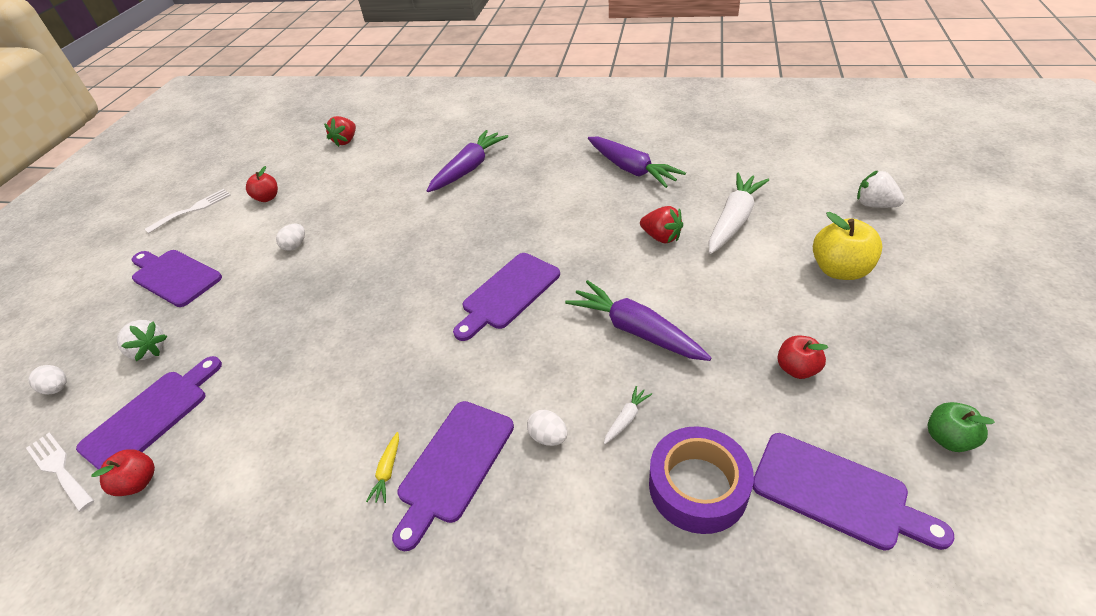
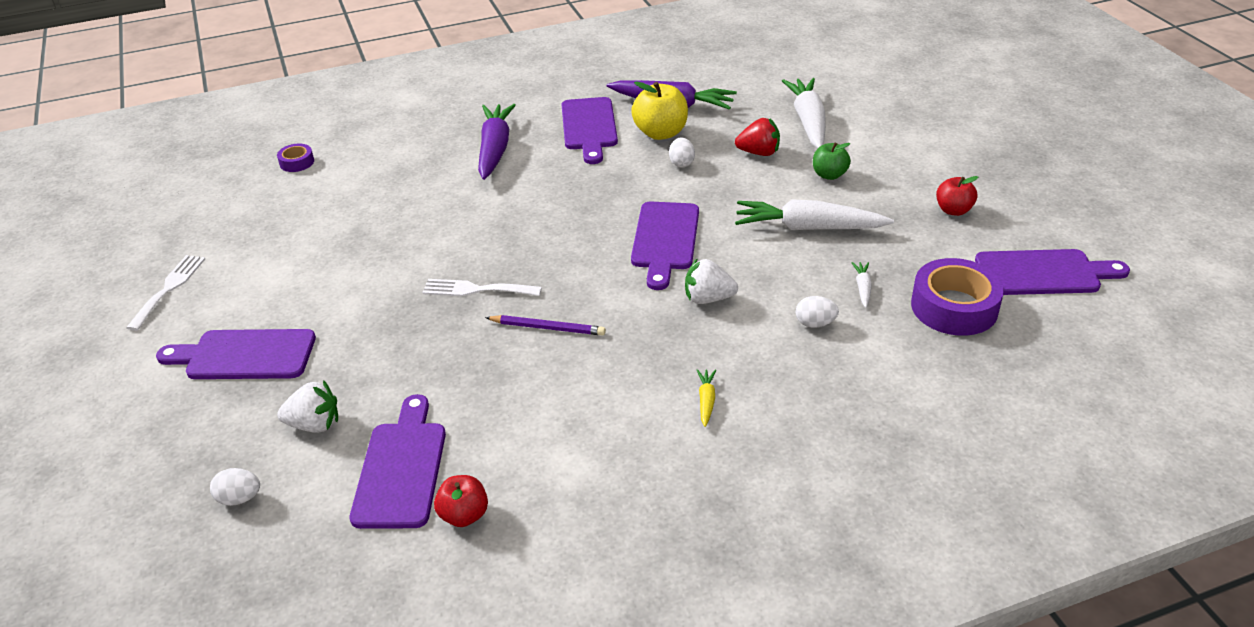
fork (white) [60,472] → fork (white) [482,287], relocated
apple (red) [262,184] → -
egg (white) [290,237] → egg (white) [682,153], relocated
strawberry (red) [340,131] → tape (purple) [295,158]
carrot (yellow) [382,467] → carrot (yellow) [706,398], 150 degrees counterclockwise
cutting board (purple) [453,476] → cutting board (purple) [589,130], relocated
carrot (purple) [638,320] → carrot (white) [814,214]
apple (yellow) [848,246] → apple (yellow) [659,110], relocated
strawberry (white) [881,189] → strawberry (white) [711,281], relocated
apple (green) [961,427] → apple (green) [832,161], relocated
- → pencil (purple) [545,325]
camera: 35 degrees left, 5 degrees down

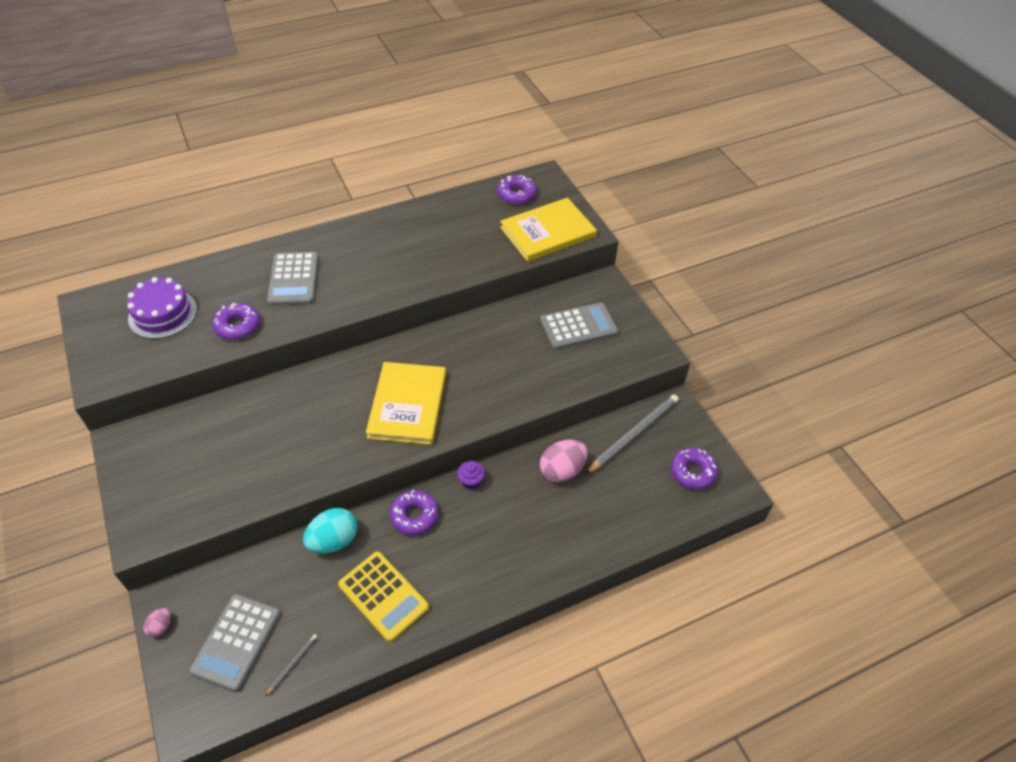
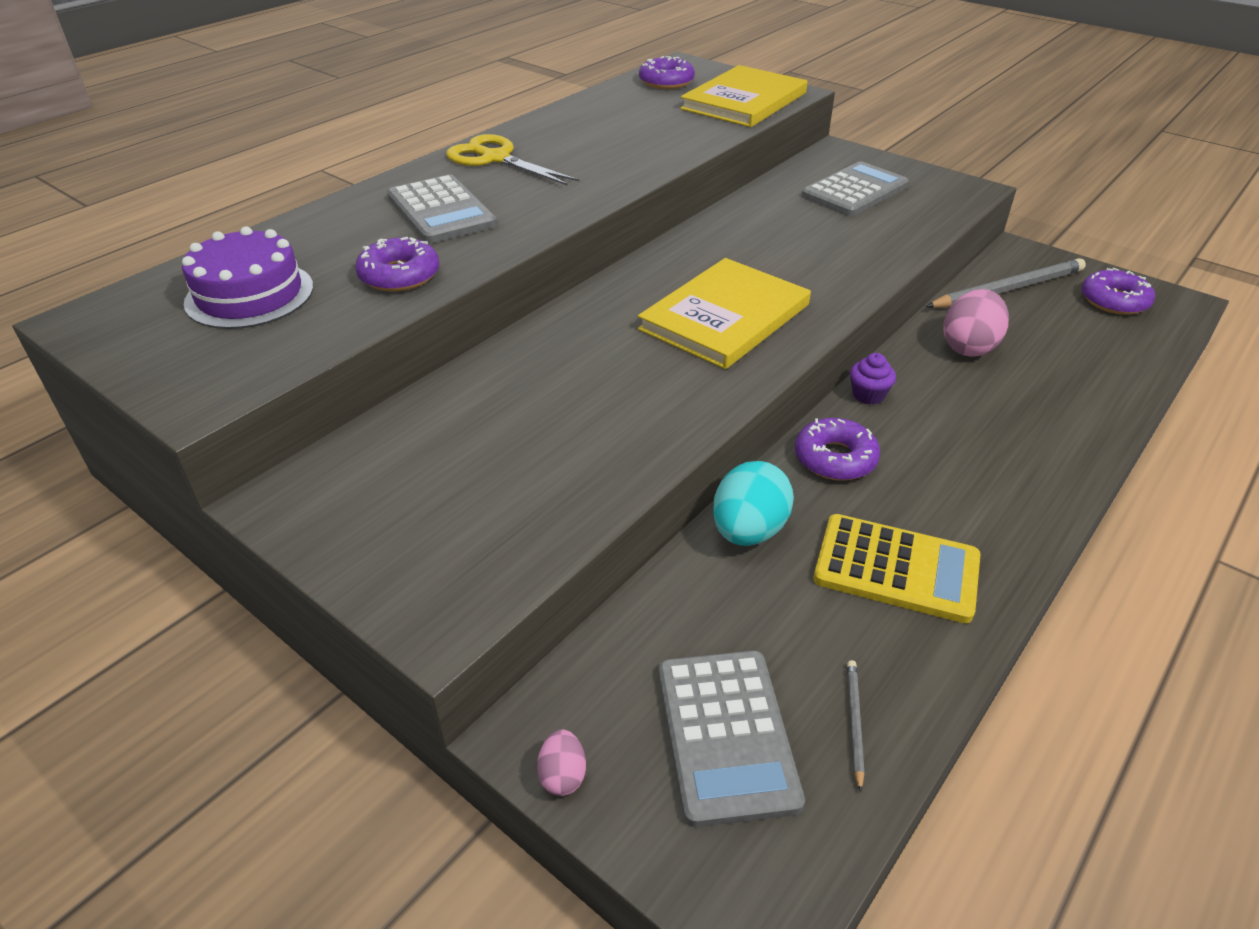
book (yellow) [406,403] → book (yellow) [724,313], 60 degrees clockwise
pencil (grey) [632,435] → pencil (grey) [1006,283], 45 degrees clockwise
- → scissors (yellow) [513,160]
camera: 25 degrees left, 10 degrees down

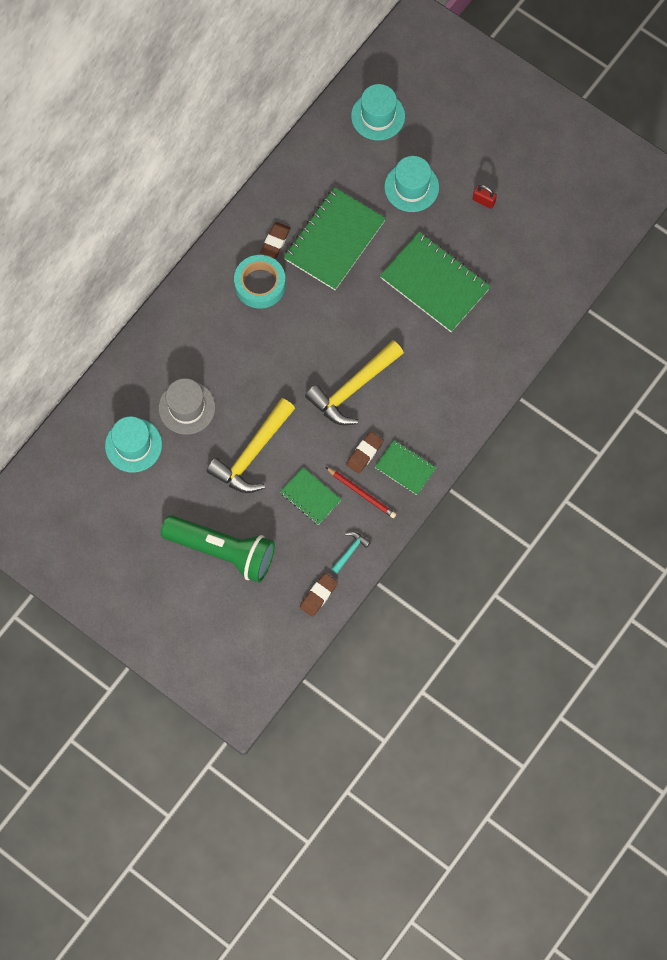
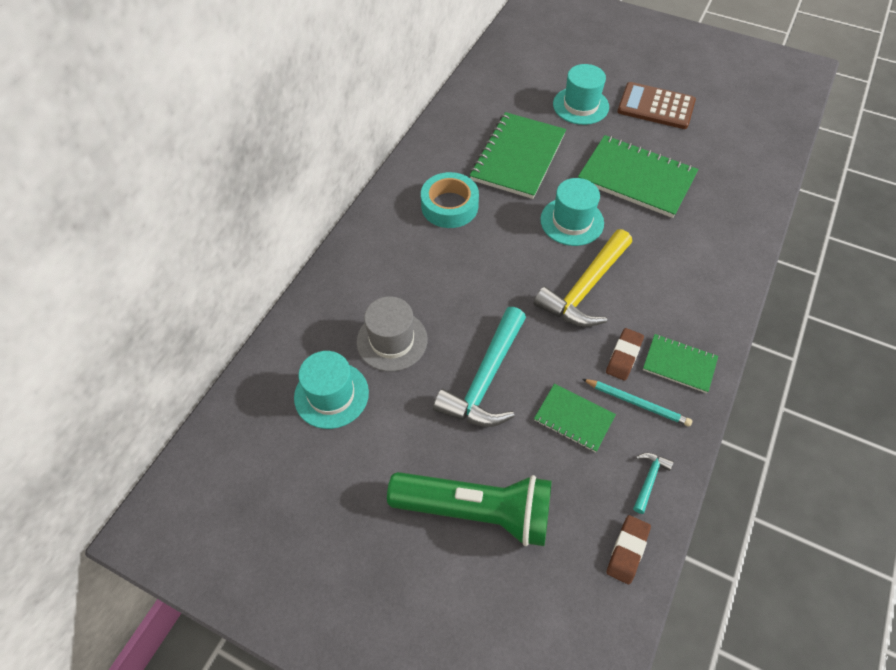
hammer (yellow) [250,445] → hammer (turquoise) [479,367]
eraser (brown) [275,240] → -
pencil (red) [361,492] → pencil (turquoise) [637,403]
hat (turquoise) [378,112] → hat (turquoise) [572,212], relocated
padlock (red) [485,197] → calculator (brown) [656,105]
camera: 10 degrees left, 15 degrees down

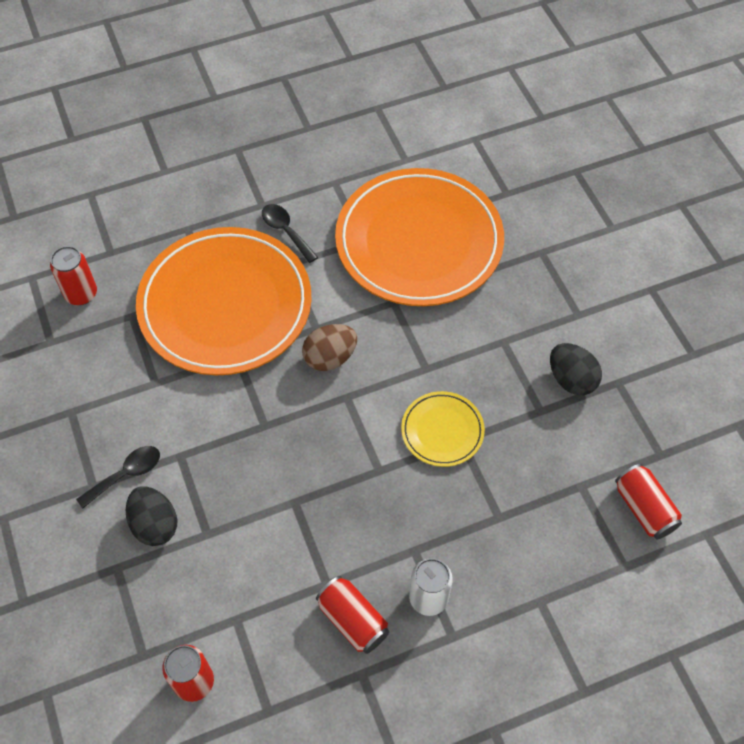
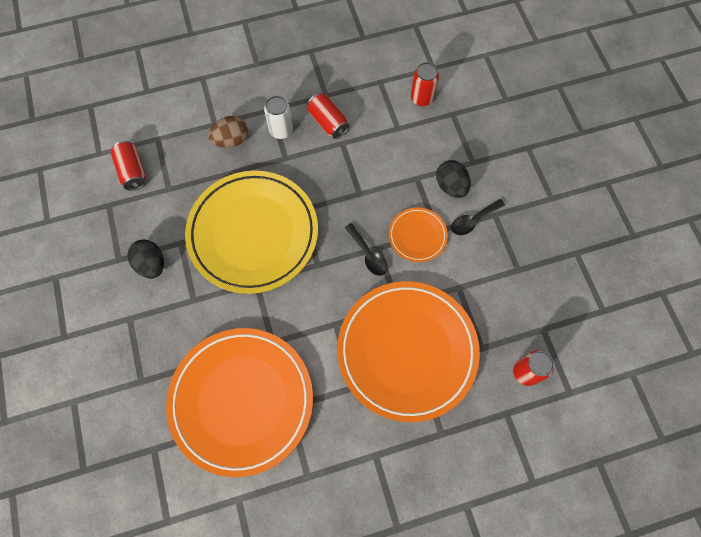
spoon (black) [290,233] → spoon (black) [366,249], relocated
egg (brown) [329,347] → egg (brown) [228,132], relocated
plate (yellow) [443,429] → plate (yellow) [251,232], x2.23
- → plate (orange) [418,234]
camera: 175 degrees left, 10 degrees up

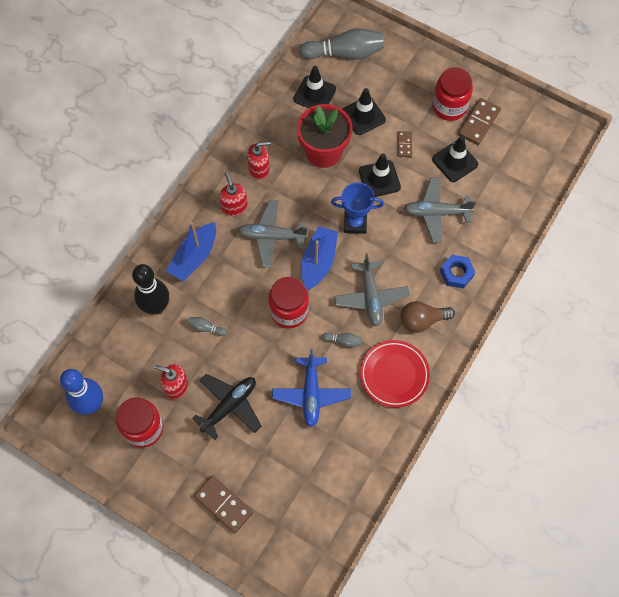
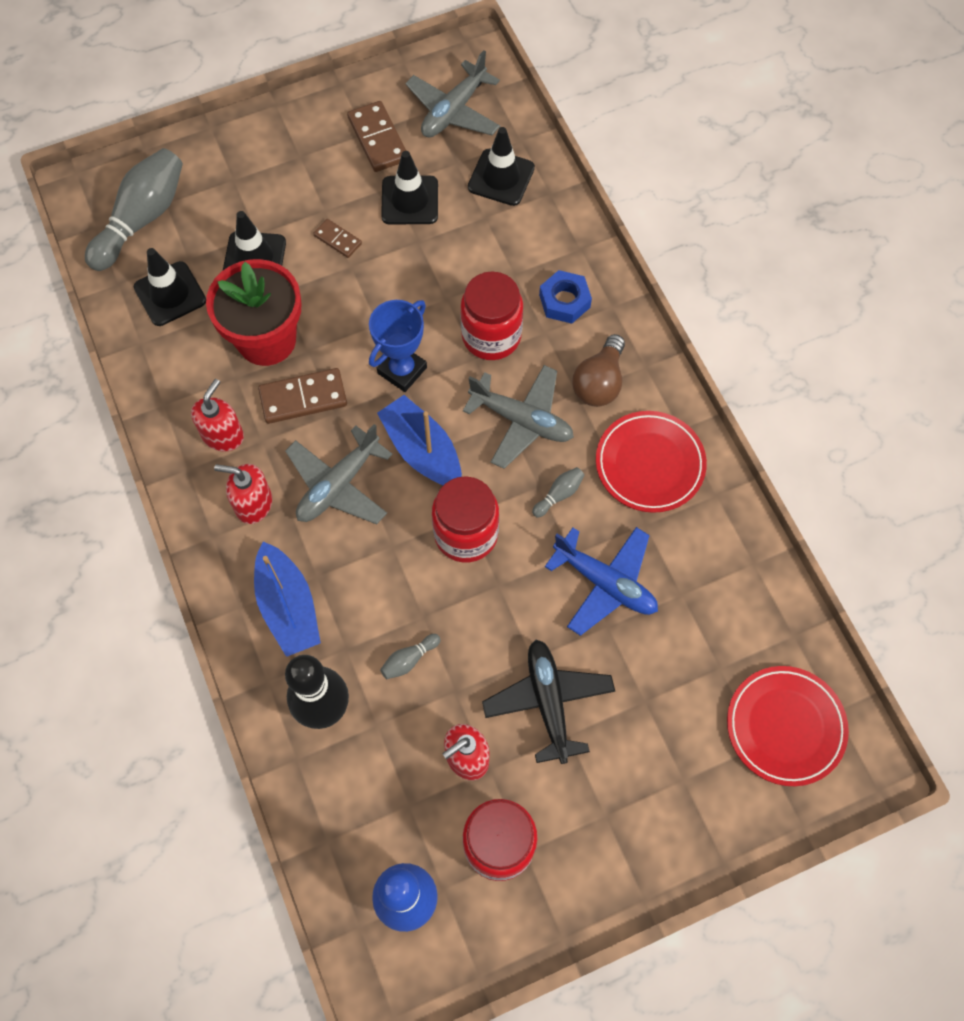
domino (brown) [223,504] → domino (brown) [302,396], relocated
traffic cone (black) [380,175] → traffic cone (black) [501,166], relocated
plane (grey) [440,210] → plane (grey) [452,93], relocated
jar (red) [452,94] → jar (red) [492,316], relocated
- → plate (red) [788,726]
camera: 55 degrees left, 0 degrees up

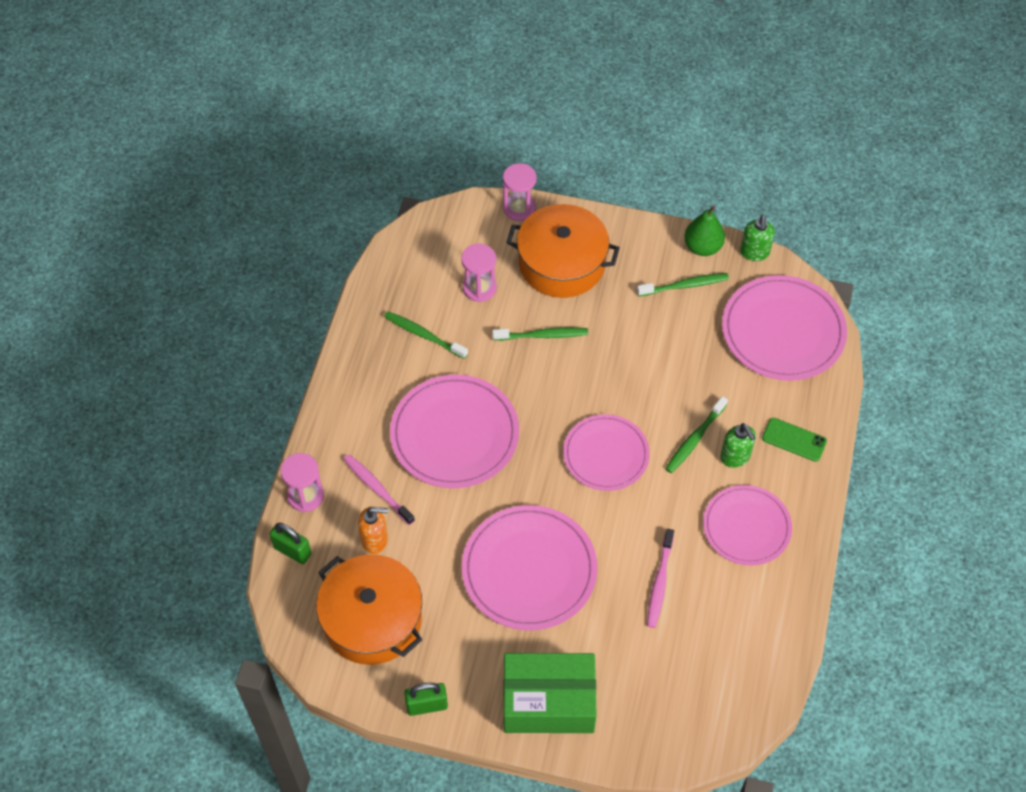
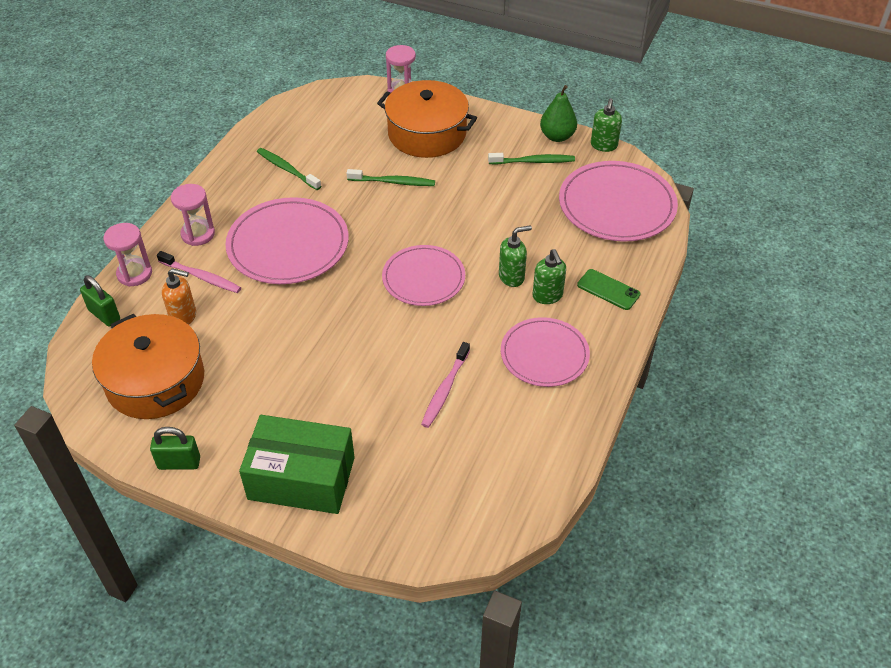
toothbrush (pink) [379,489] → toothbrush (pink) [199,272], 150 degrees clockwise
hourglass (pink) [479,273] → hourglass (pink) [193,215], relocated
plate (pink) [530,567] → -
toothbrush (green) [696,434] → soap dispenser (green) [515,256]
camera: 10 degrees right, 10 degrees down

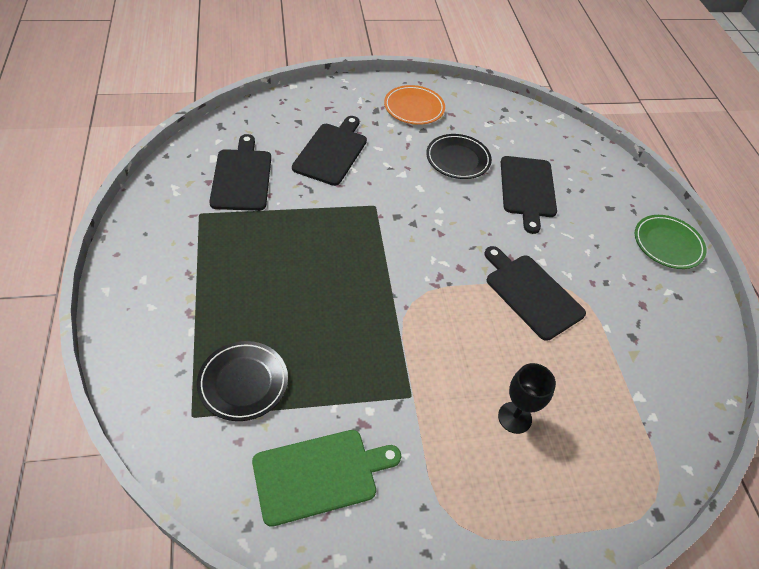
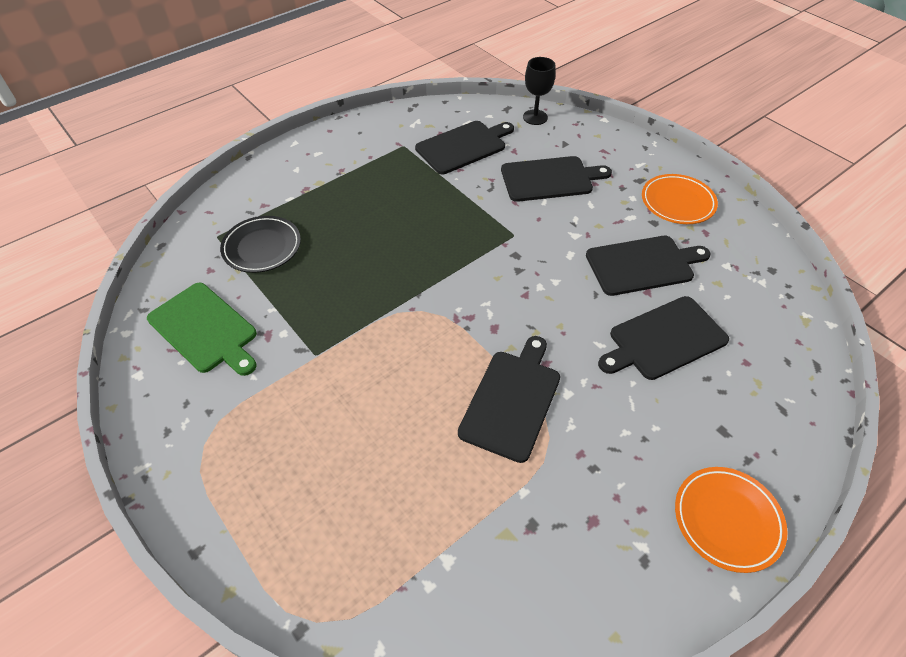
plate (black) [459,156] → cutting board (black) [648,266]
goblet (black) [527,398] → goblet (black) [539,91], relocated
plate (green) [671,242] → plate (orange) [731,520]
camera: 65 degrees right, 0 degrees up

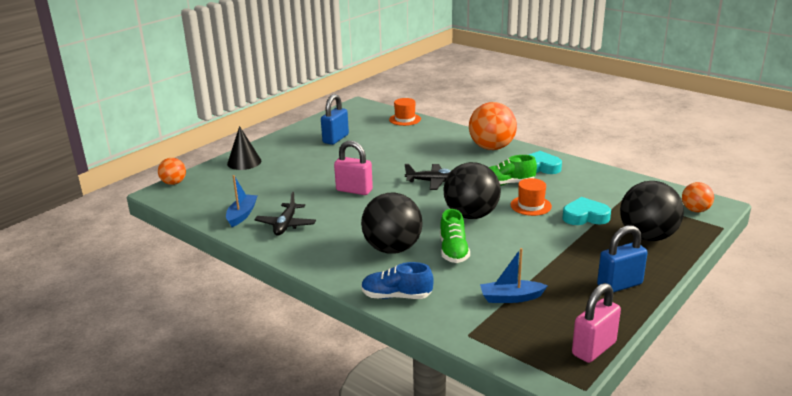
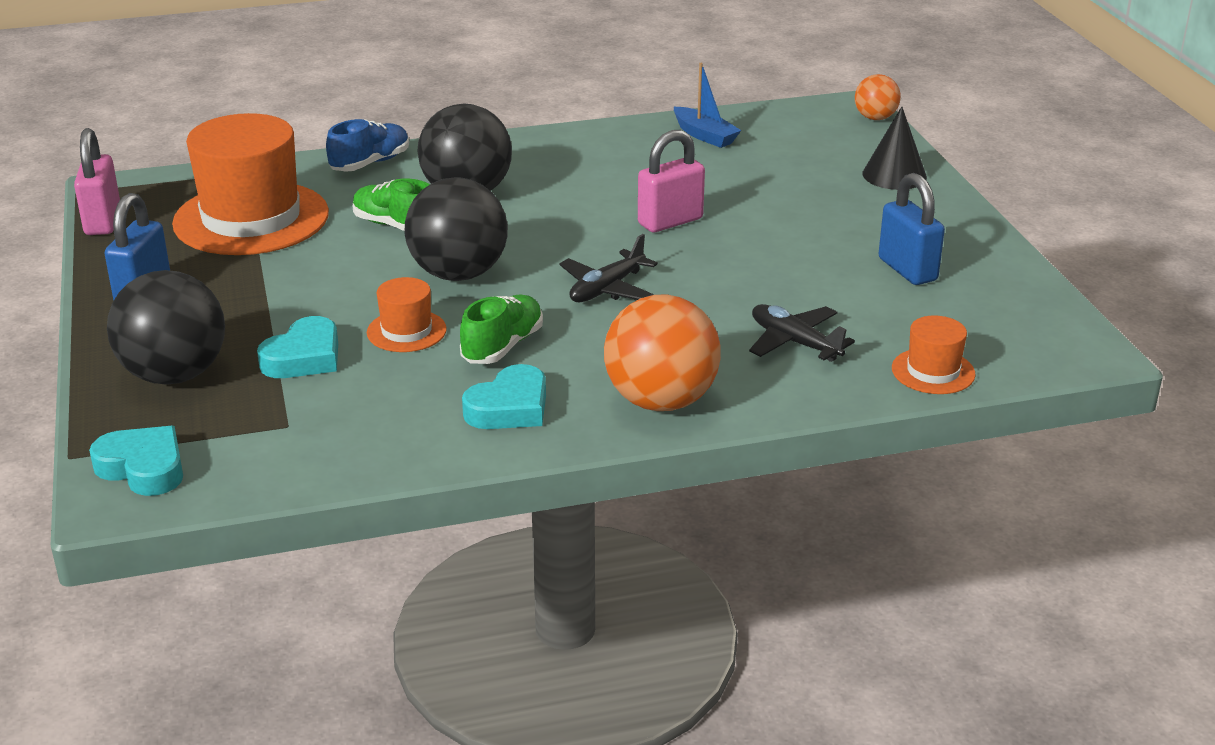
plane (black) [285,214] → plane (black) [802,333], relocated
boat (blue) [514,275] → hat (orange) [250,184]
ball (orange) [698,197] → heart (turquoise) [136,461]
camera: 125 degrees right, 5 degrees up

